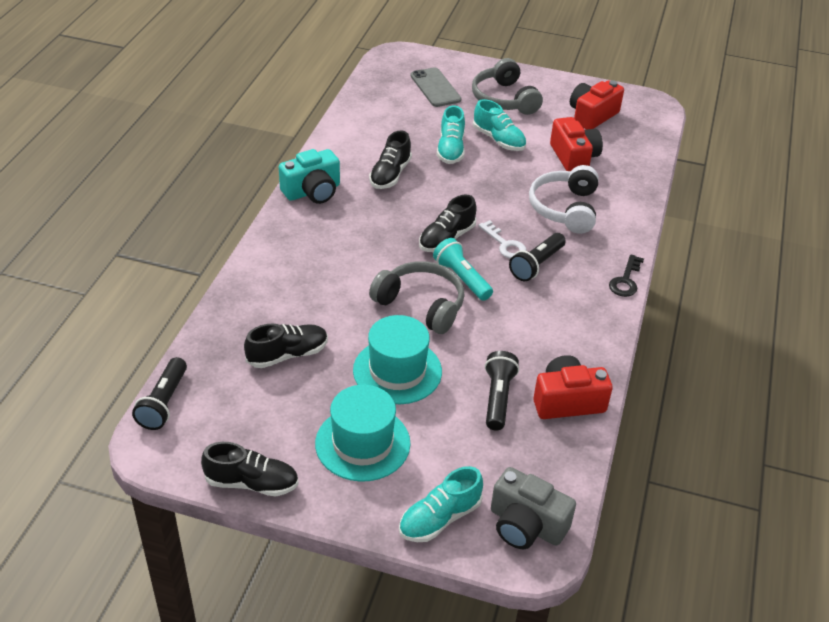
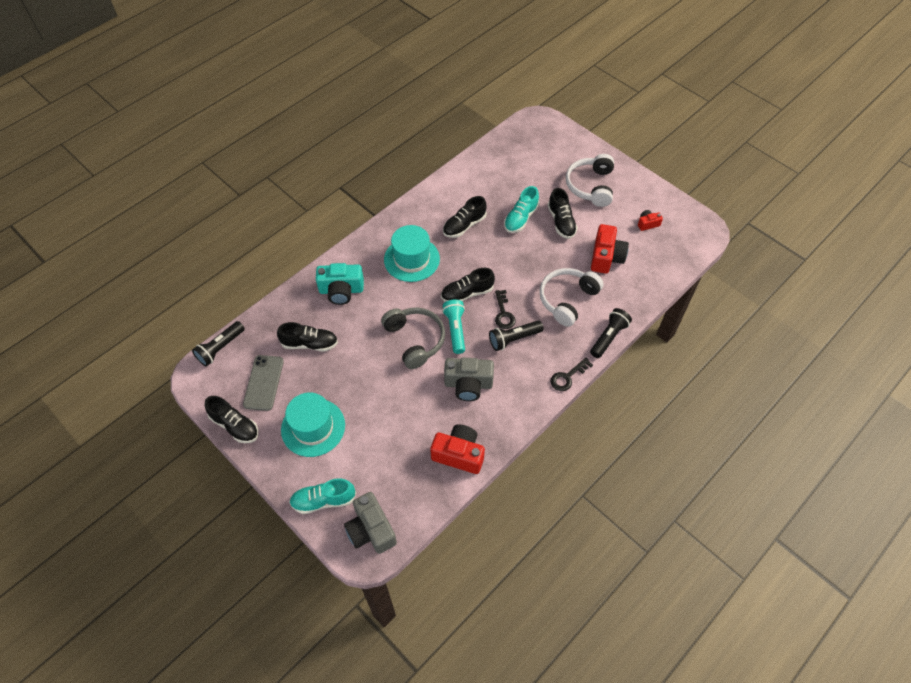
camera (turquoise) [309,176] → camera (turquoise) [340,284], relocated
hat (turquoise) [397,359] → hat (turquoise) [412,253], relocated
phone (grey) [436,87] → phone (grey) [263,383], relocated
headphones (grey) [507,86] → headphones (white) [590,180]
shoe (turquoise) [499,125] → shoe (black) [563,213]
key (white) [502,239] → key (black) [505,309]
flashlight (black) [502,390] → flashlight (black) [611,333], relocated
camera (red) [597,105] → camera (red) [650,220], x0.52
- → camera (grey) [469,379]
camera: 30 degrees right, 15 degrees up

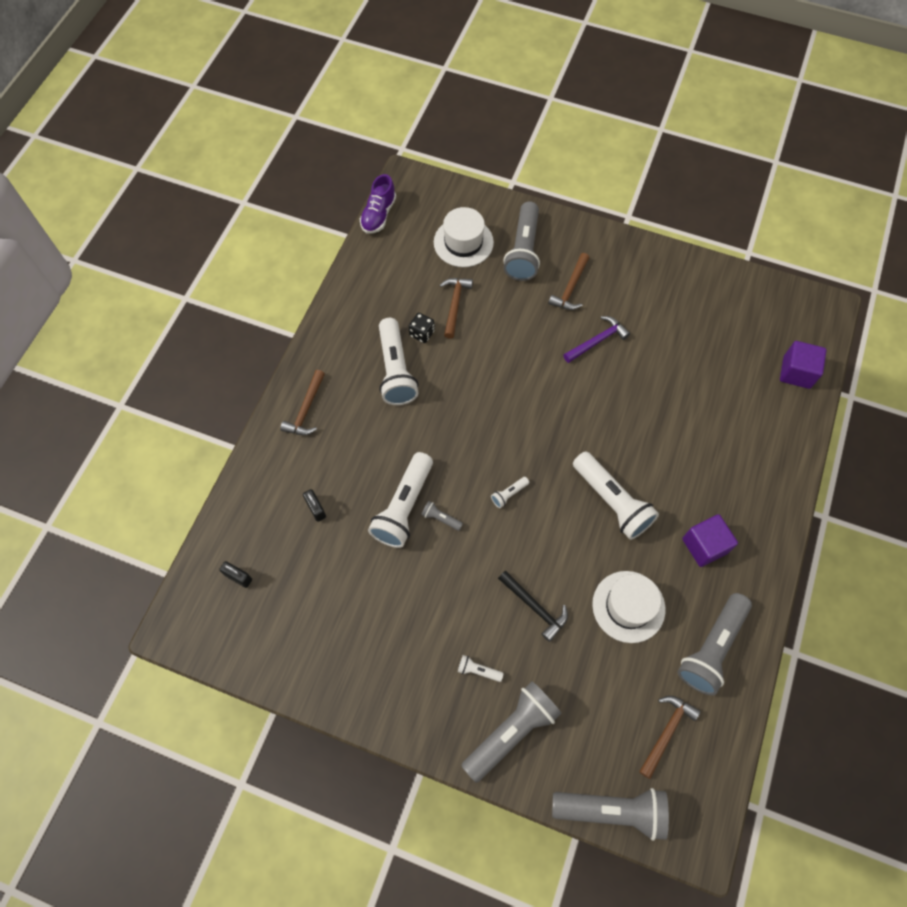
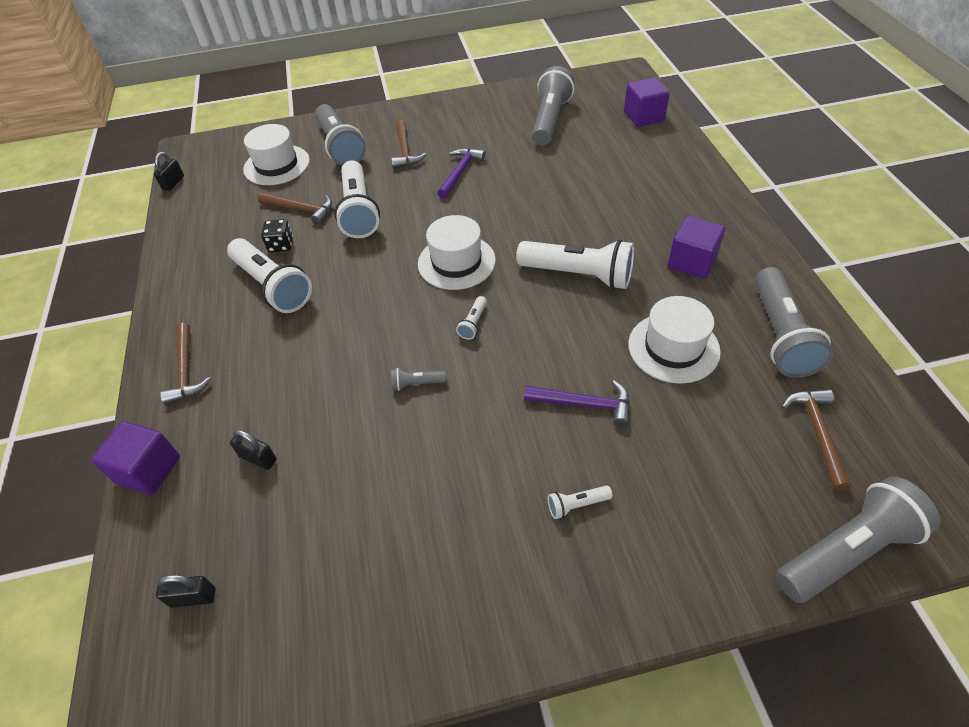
shoe (purple) [378,204] → padlock (black) [169,171]
flashlight (white) [400,500] → flashlight (white) [357,199], relocated
hammer (brown) [456,308] → hammer (brown) [295,208], 135 degrees clockwise
flashlight (grey) [511,732] → flashlight (grey) [553,105], relocated
hammer (black) [533,606] → hammer (purple) [577,403]
- → cube (purple) [135,458]
- → hat (white) [457,252]
camera: 30 degrees left, 15 degrees down

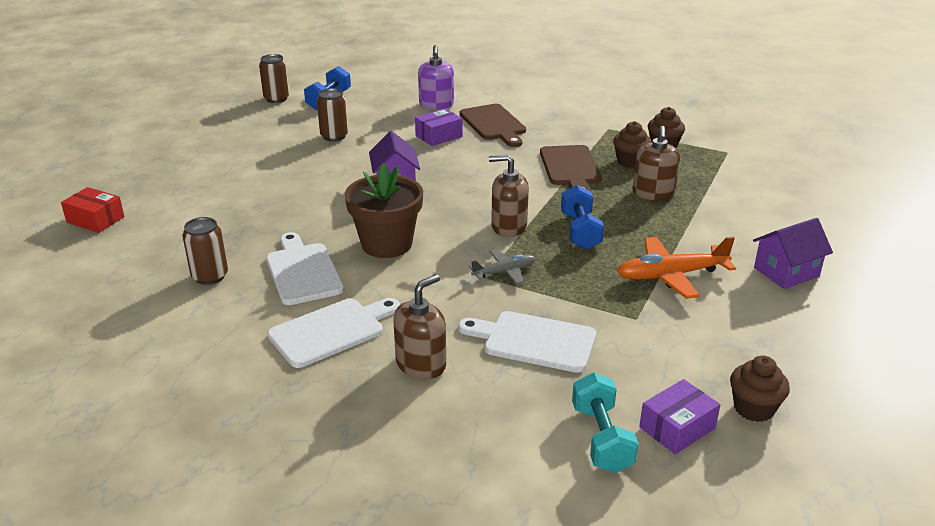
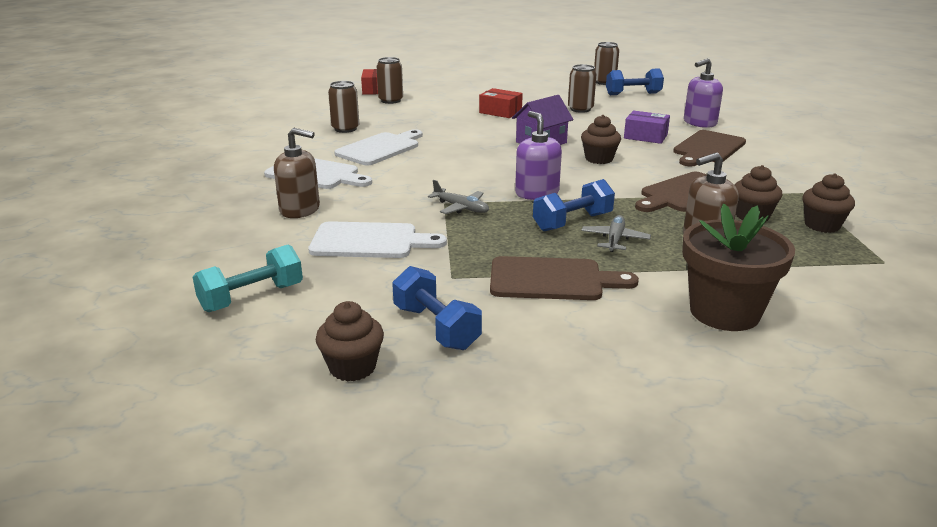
flower pot (brown) [384,210] → flower pot (brown) [738,267], relocated
cutting board (white) [527,342] → cutting board (white) [377,239], 105 degrees clockwise
soap dispenser (brown) [509,195] → soap dispenser (purple) [538,155]
plane (orange) [676,268] → cutting board (brown) [564,278]
box (purple) [679,416] → -
house (purple) [793,253] → -
- → can (brown) [390,80]
- → dumbbell (blue) [437,308]
- → box (red) [501,103]
- → cupcake (brown) [601,139]
- → plane (grey) [616,233]
camera: 60 degrees right, 5 degrees down

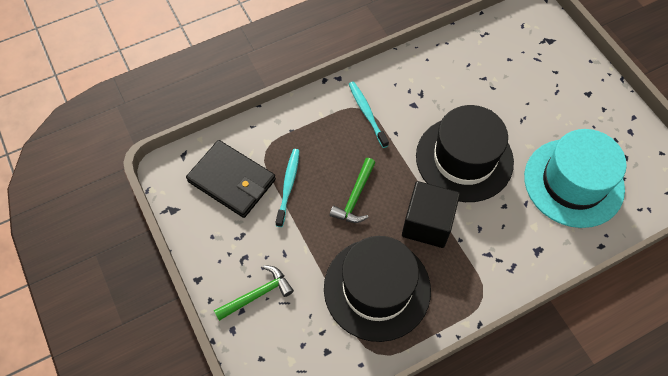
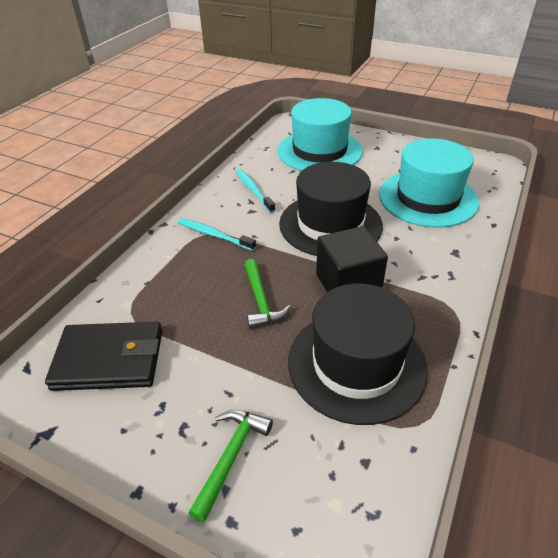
toothbrush (turquoise) [287,188] → toothbrush (turquoise) [255,191], relocated
- → hat (turquoise) [320,134]
camera: 35 degrees left, 20 degrees down

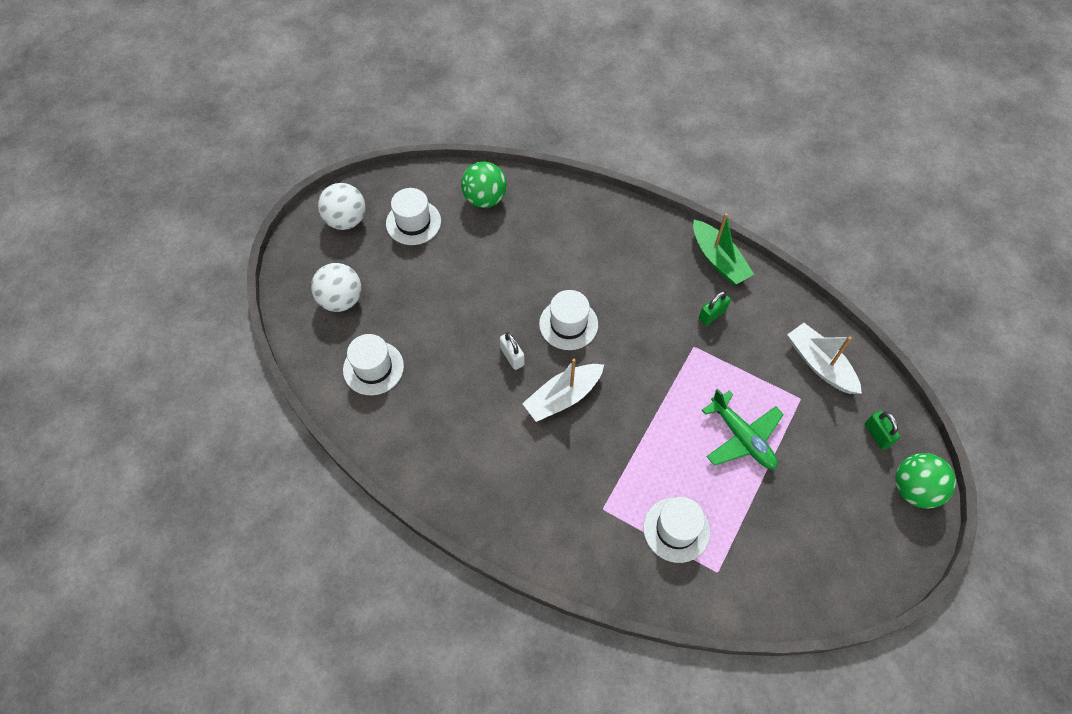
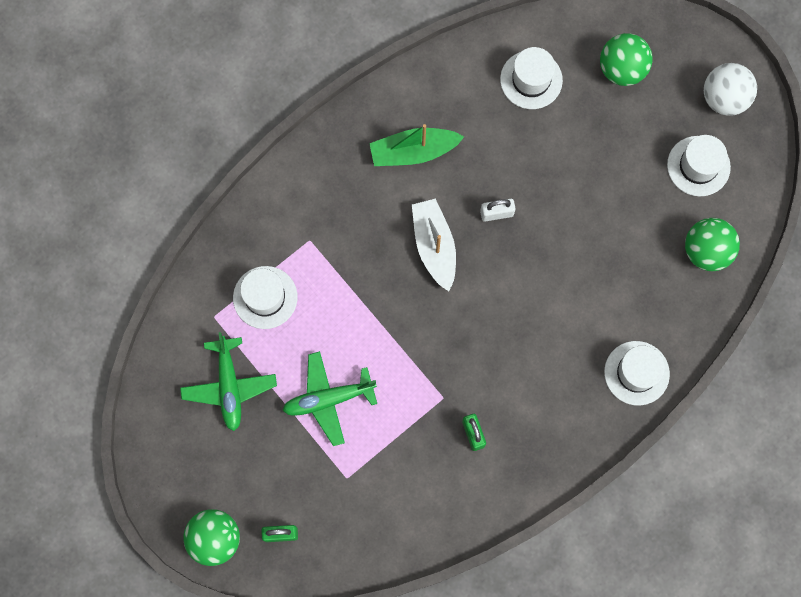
ball (white) [336,287] → ball (green) [626,59]
hat (white) [568,320] → hat (white) [637,373], relocated
boat (green) [723,248] → boat (green) [416,145], relocated
boat (white) [824,358] → -
- → plane (green) [228,381]
camera: 110 degrees right, 15 degrees up

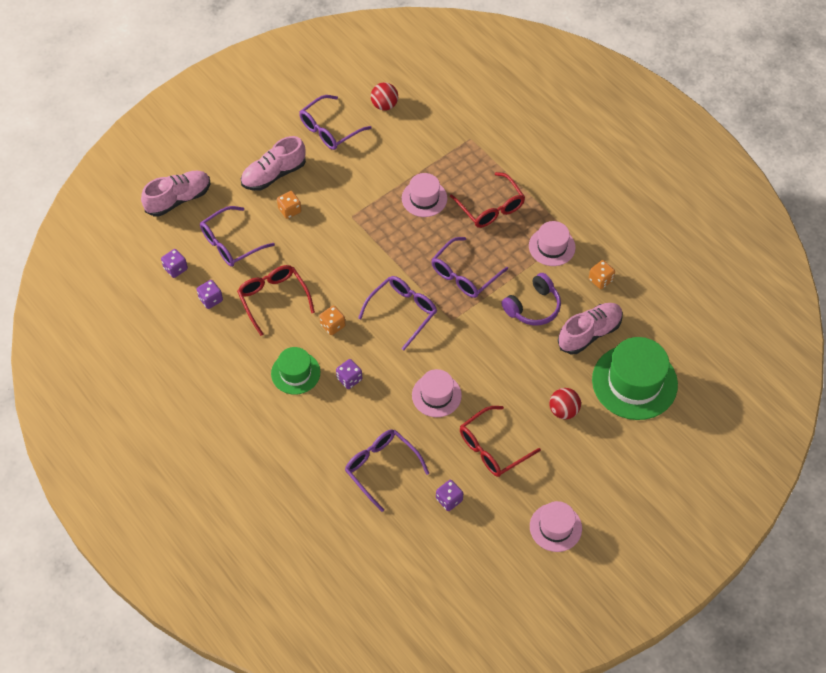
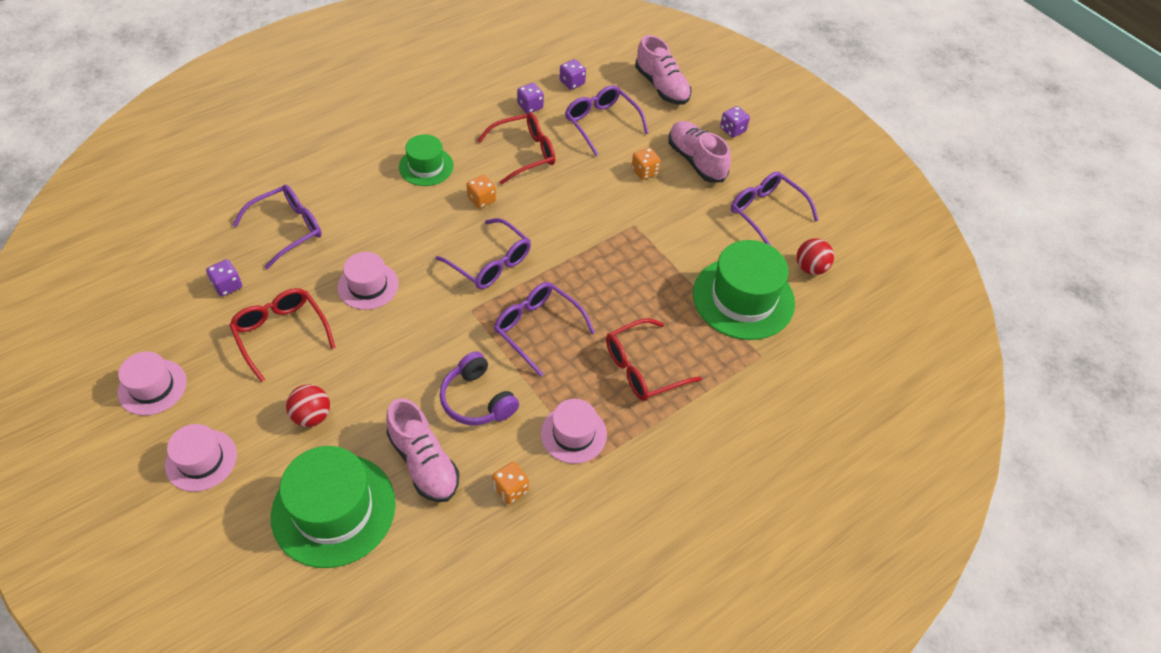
dice (purple) [349,374] → dice (purple) [735,122], relocated
hat (pink) [424,195] → hat (pink) [201,458], relocated
- → hat (green) [744,290]
camera: 90 degrees right, 5 degrees down

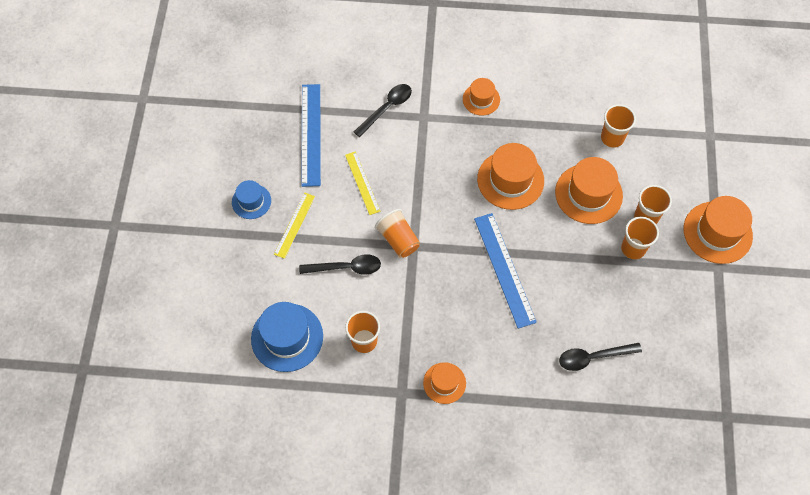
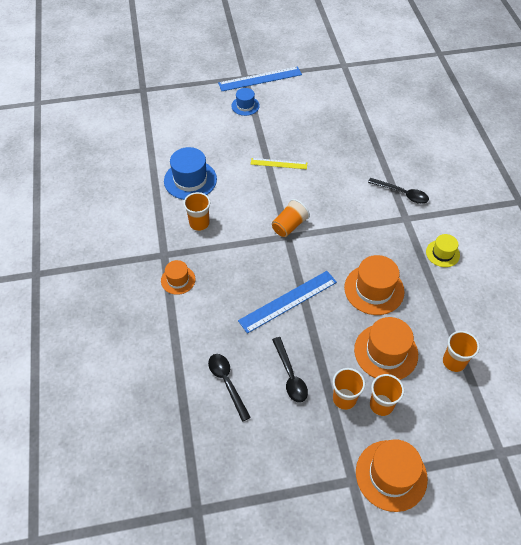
hat (blue) [251,199] → hat (blue) [245,102], relocated
spoon (black) [340,264] → spoon (black) [290,370], relocated
ruler (blue) [311,135] → ruler (blue) [260,78], relocated
ruler (yellow) [362,183] → -
hat (orange) [481,97] → hat (yellow) [443,250]
camera: 75 degrees right, 10 degrees down

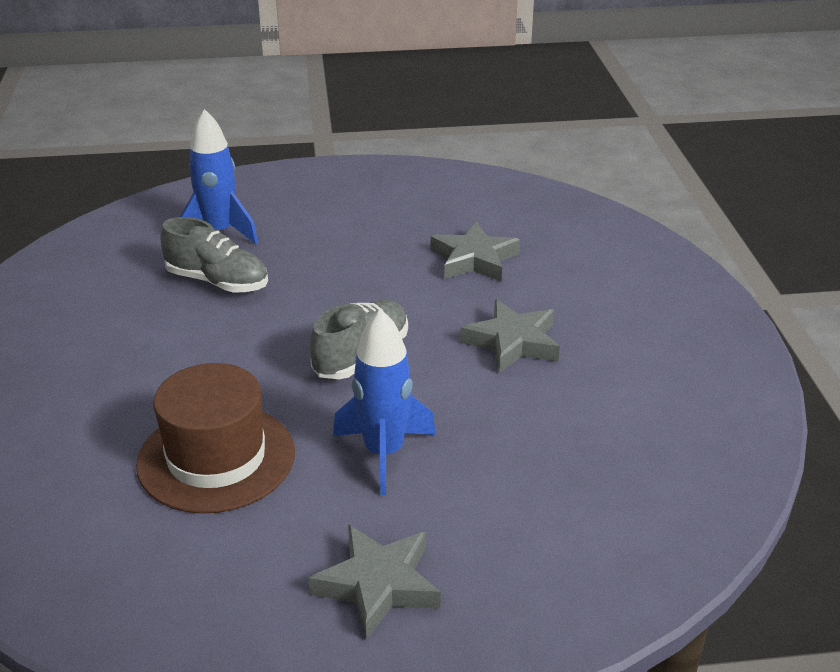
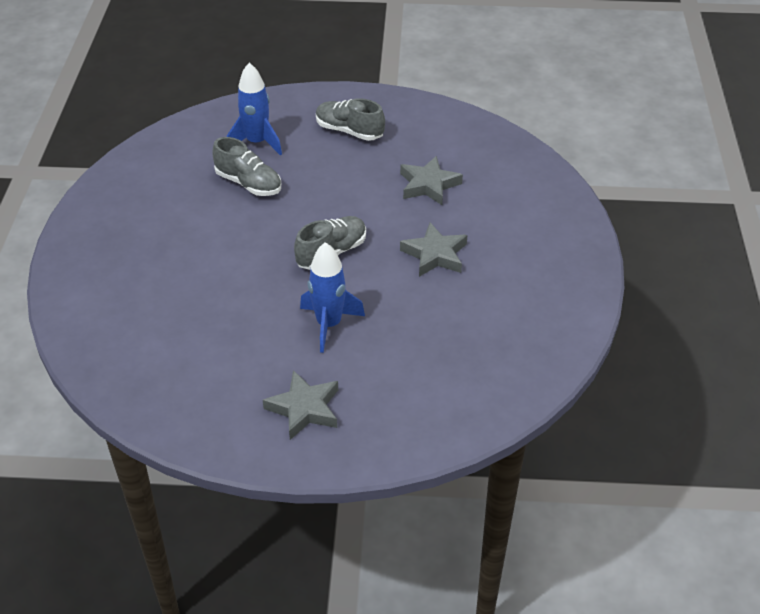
hat (brown) [215,438] → -
- → shoe (grey) [350,119]
camera: 10 degrees right, 10 degrees up

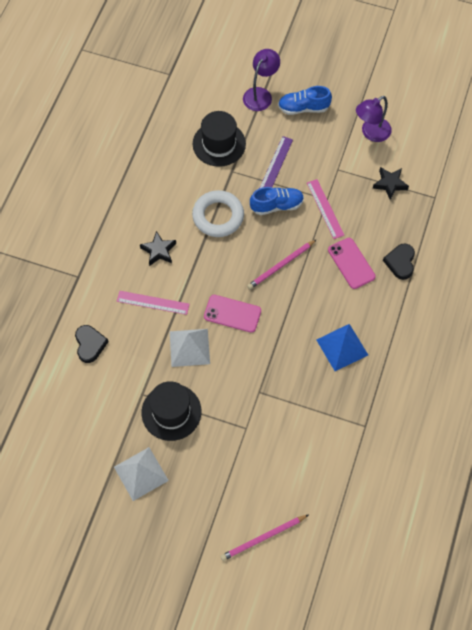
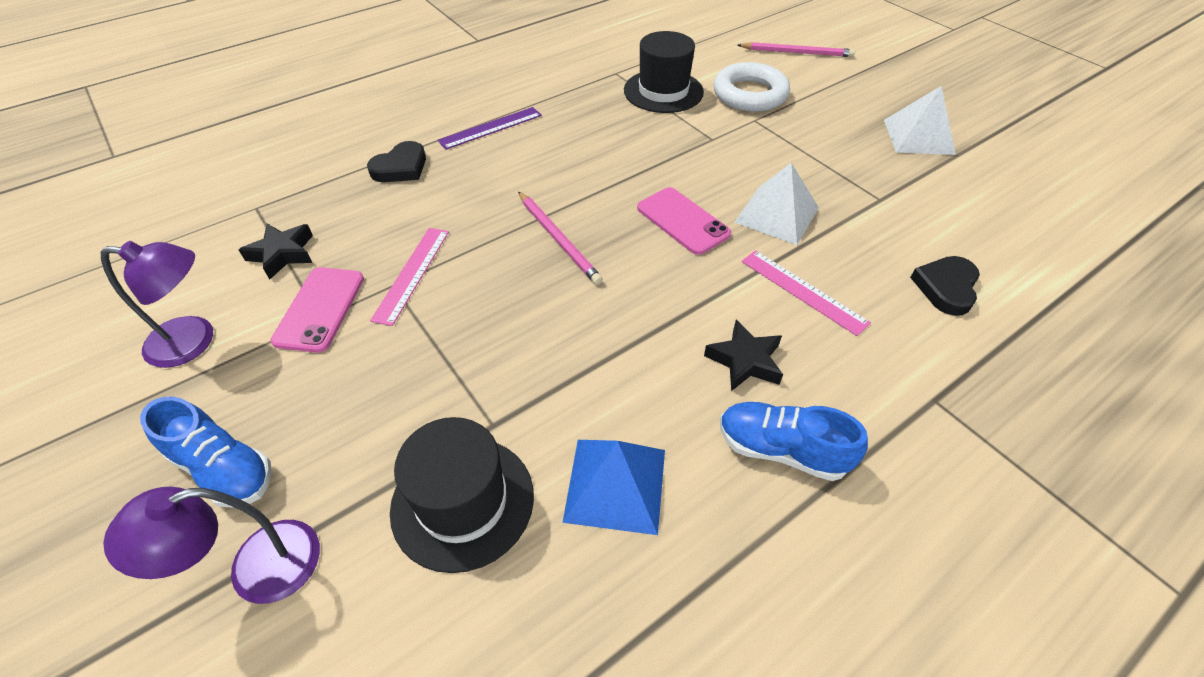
hat (black) [171,411] → hat (black) [664,72], relocated
ring (white) [218,213] → ring (white) [751,87], relocated
pencil (pink) [282,264] → pencil (pink) [560,238], 60 degrees clockwise
shoe (blue) [277,201] → shoe (blue) [794,441], relocated
ruler (purple) [276,162] → ruler (purple) [490,128], relocated
pyramid (blue) [342,347] → pyramid (blue) [613,487], relocated
phone (pink) [352,263] → phone (pink) [317,310], relocated
camera: 145 degrees left, 15 degrees down

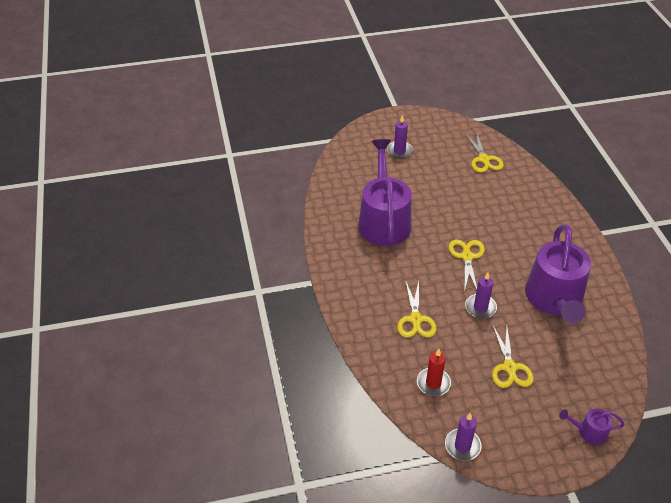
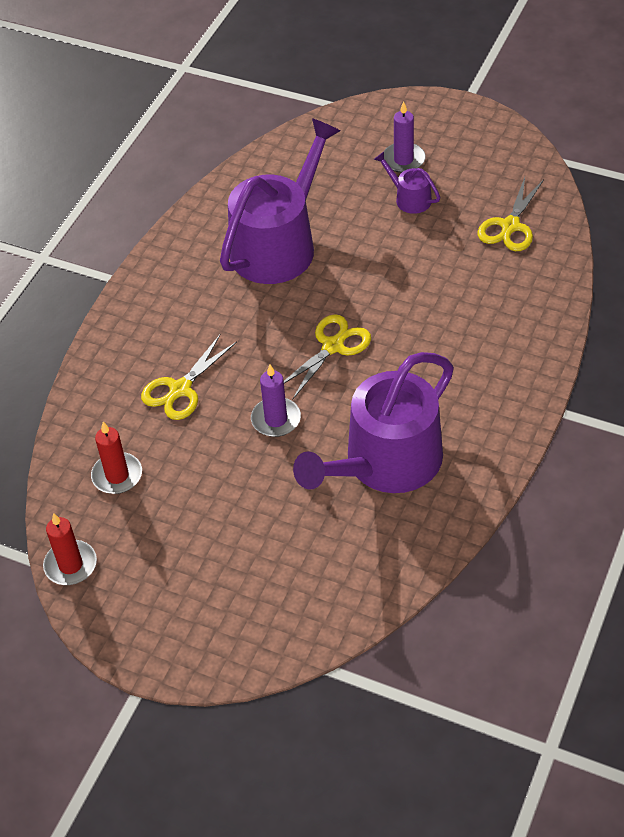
candle (purple) [463,437] → candle (red) [70,549]
scissors (yellow) [513,356] → -
watering can (purple) [592,427] → watering can (purple) [407,183], relocated
camera: 40 degrees right, 5 degrees up

